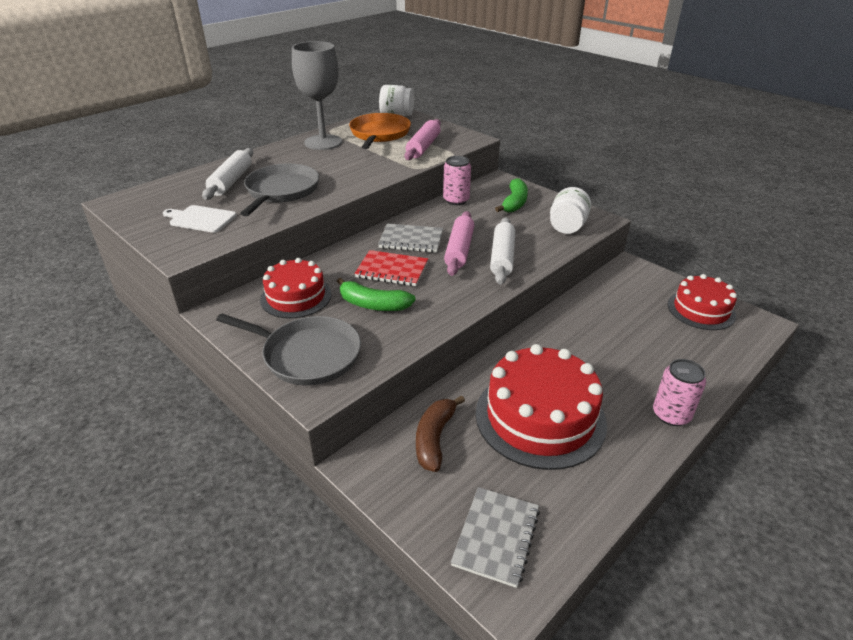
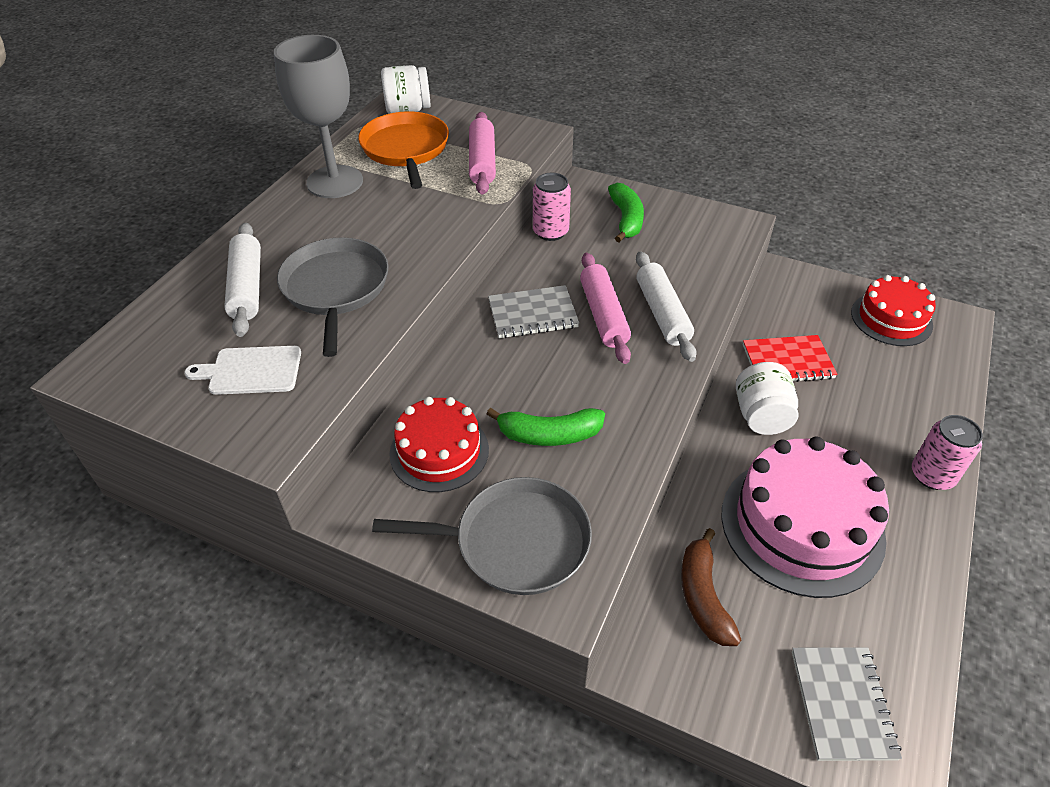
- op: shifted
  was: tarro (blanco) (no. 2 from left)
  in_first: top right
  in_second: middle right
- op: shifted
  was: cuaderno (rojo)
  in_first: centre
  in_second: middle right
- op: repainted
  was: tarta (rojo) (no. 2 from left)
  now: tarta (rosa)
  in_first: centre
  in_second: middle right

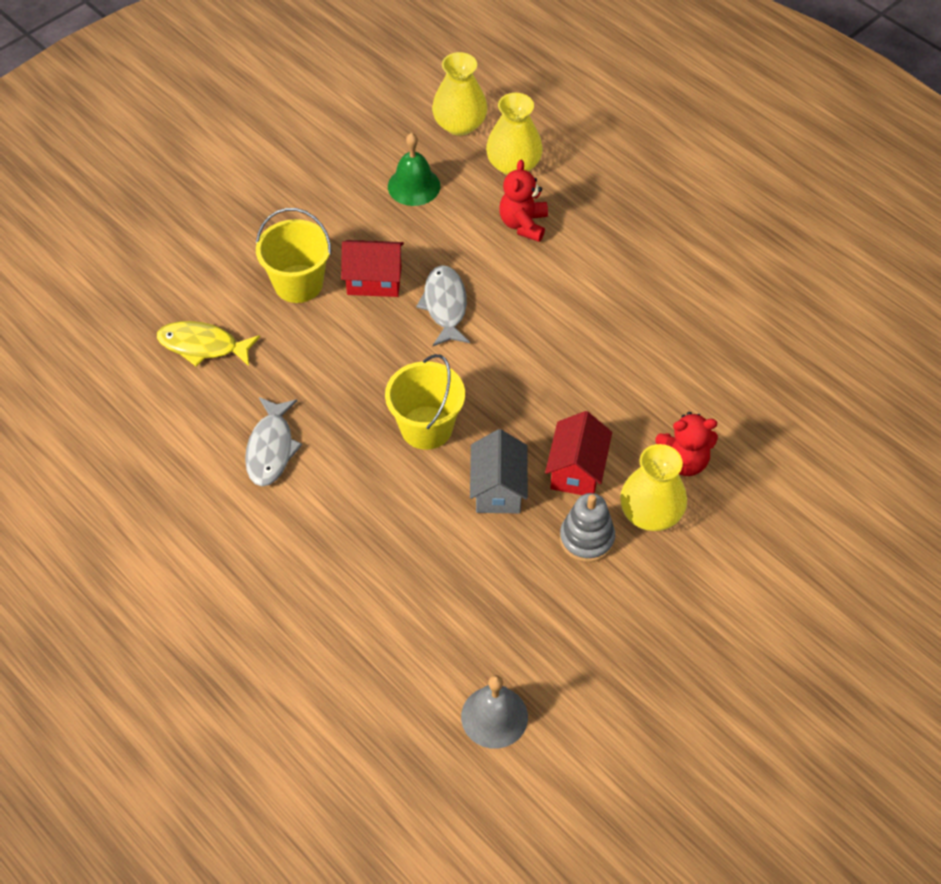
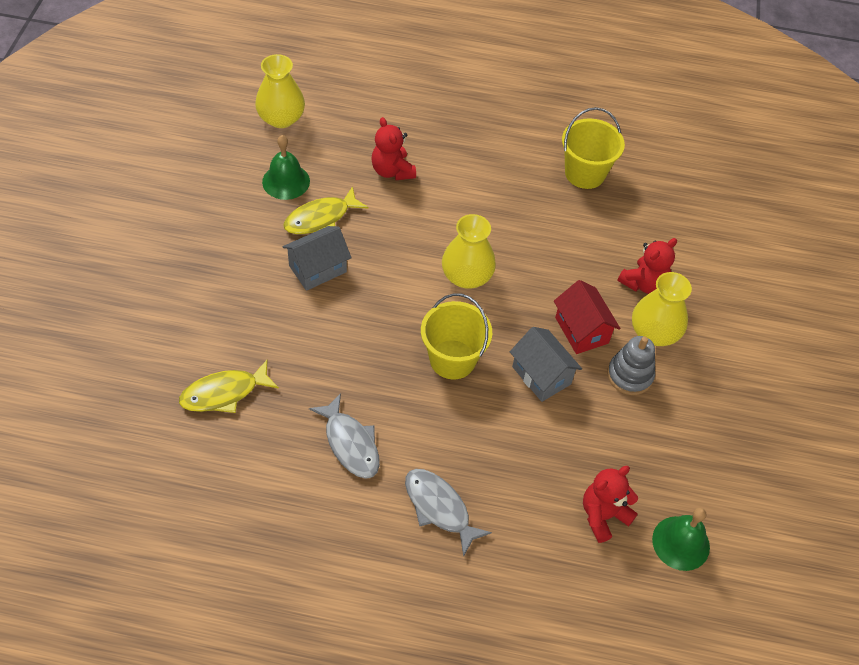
- op: shifted
  was: florero (amarillo) (no. 2 from left)
  in_first: top centre
  in_second: centre
- op: shifted
  was: balde (amarillo) (no. 1 from left in the first image)
  now: balde (amarillo) (no. 2 from left)
  in_first: top left
  in_second: top right
- op: repainted
  was: casa (rojo) (no. 1 from left)
  now: casa (gris) (no. 1 from left)
  in_first: top centre
  in_second: centre
- op: shifted
  was: pez (gris) (no. 2 from left)
  in_first: centre
  in_second: bottom centre
- op: repainted
  was: campana (gris)
  now: campana (verde) (no. 2 from left)
  in_first: bottom centre
  in_second: bottom right
- op: new
  now: pez (amarillo) (no. 2 from left)
  in_second: top centre
- op: new
  now: osito (rojo) (no. 2 from left)
  in_second: bottom right

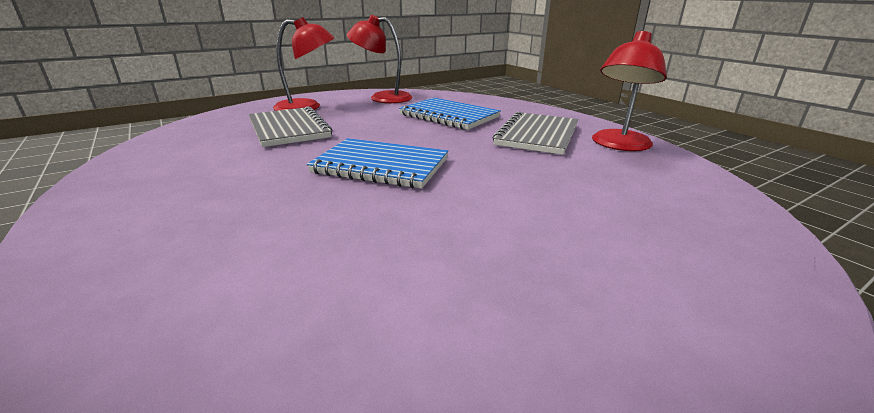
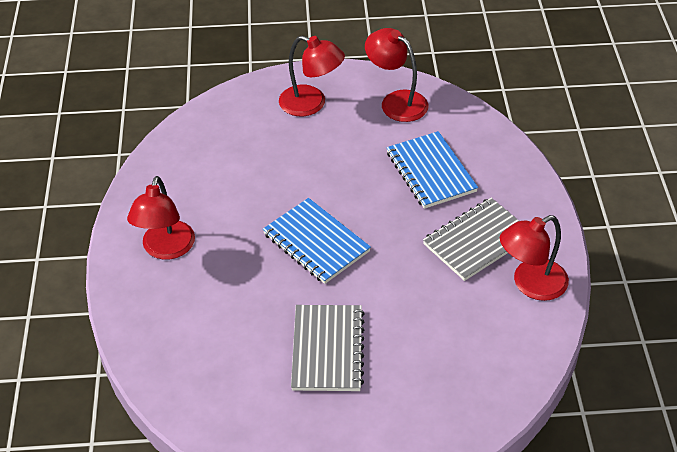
- op: shifted
  was: cuaderno (gris) (no. 1 from left)
  in_first: top left
  in_second: bottom centre
- op: new
  now: lámpara (rojo) (no. 1 from left)
  in_second: middle left

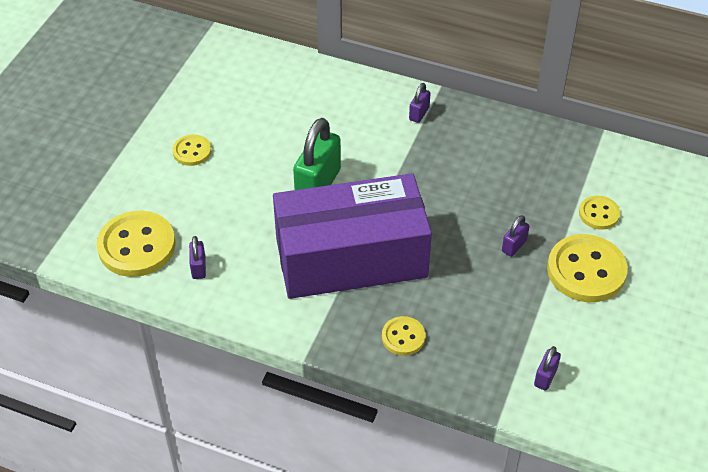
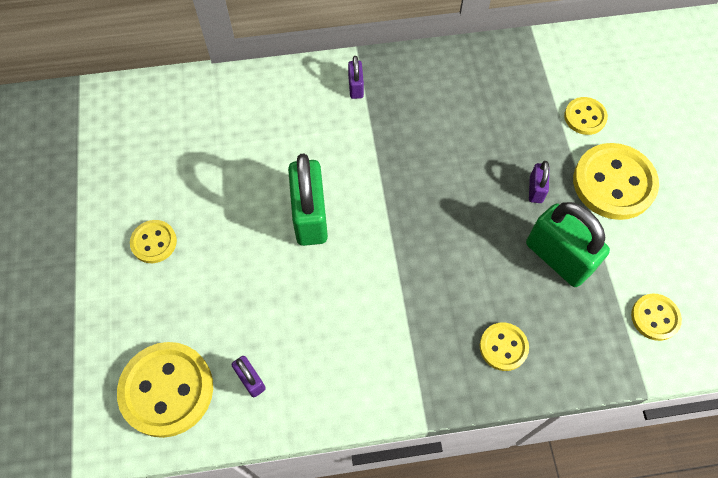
- op: gone
  was: caja (morado)
  in_first: centre
- op: swapped
  was: candado (morado) (no. 4 from left)
  now: botón (amarillo) (no. 6 from left)
  in_first: bottom right
  in_second: middle right
- op: new
  now: candado (verde) (no. 2 from left)
  in_second: middle right

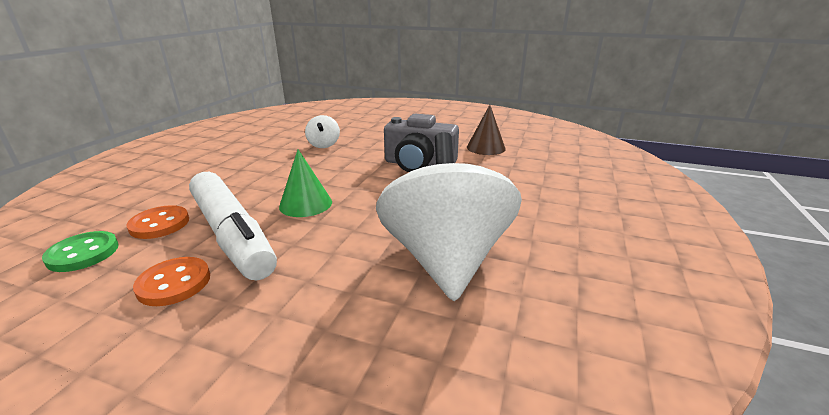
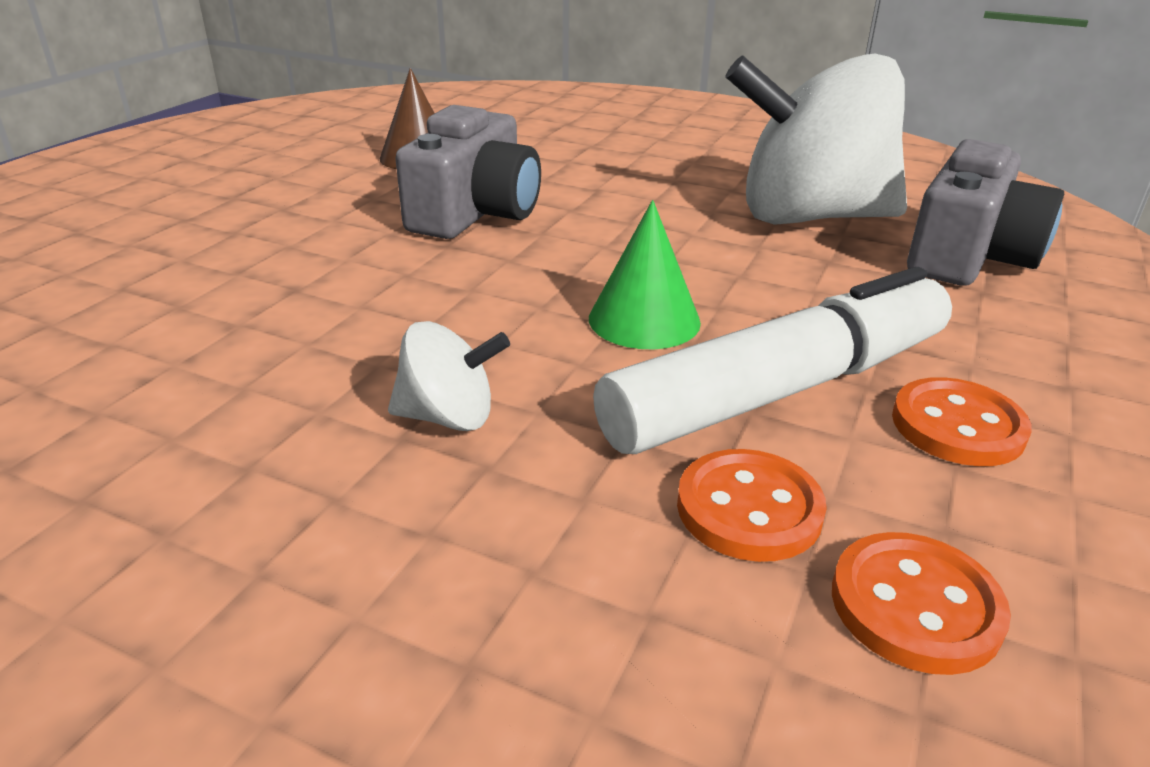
- op: shifted
  was: peonza (blanco) (no. 1 from left)
  in_first: top centre
  in_second: centre
- op: repainted
  was: botón (verde)
  now: botón (naranja) (no. 2 from left)
  in_first: middle left
  in_second: bottom right
- op: new
  now: cámara (gris) (no. 2 from left)
  in_second: top right

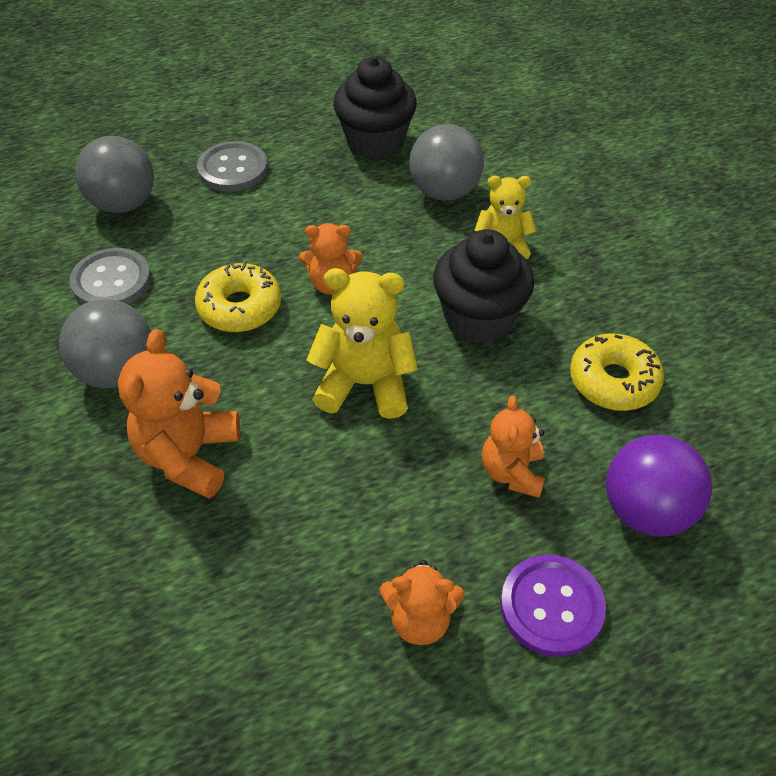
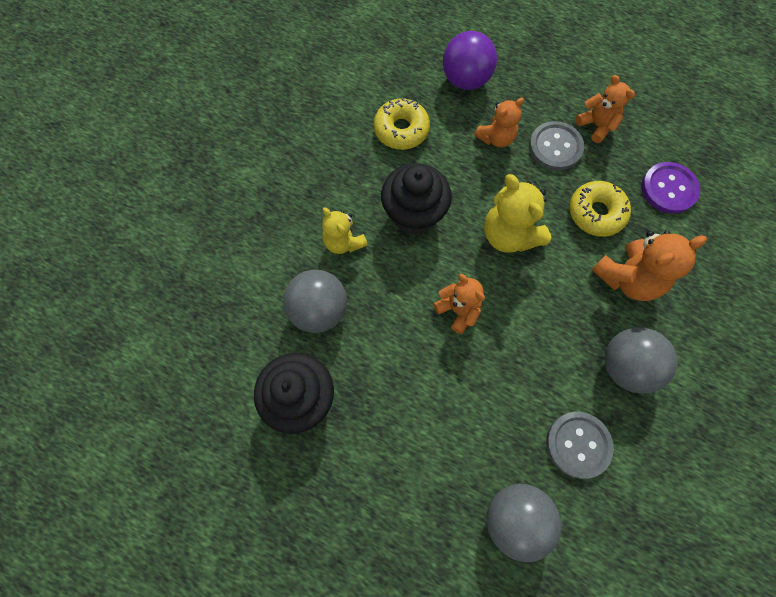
- op: shifted
  was: botón (gris) (no. 2 from left in the first image)
  now: botón (gris) (no. 1 from left)
  in_first: top left
  in_second: top right
- op: shifted
  was: rosquilla (amarillo) (no. 1 from left in the first image)
  now: rosquilla (amarillo) (no. 2 from left)
  in_first: middle left
  in_second: middle right
- op: shifted
  was: botón (morado)
  in_first: bottom right
  in_second: top right

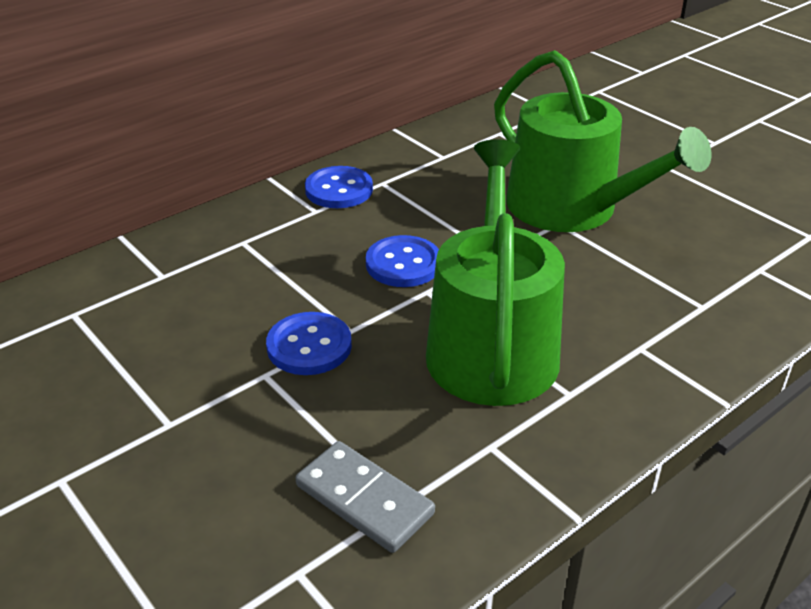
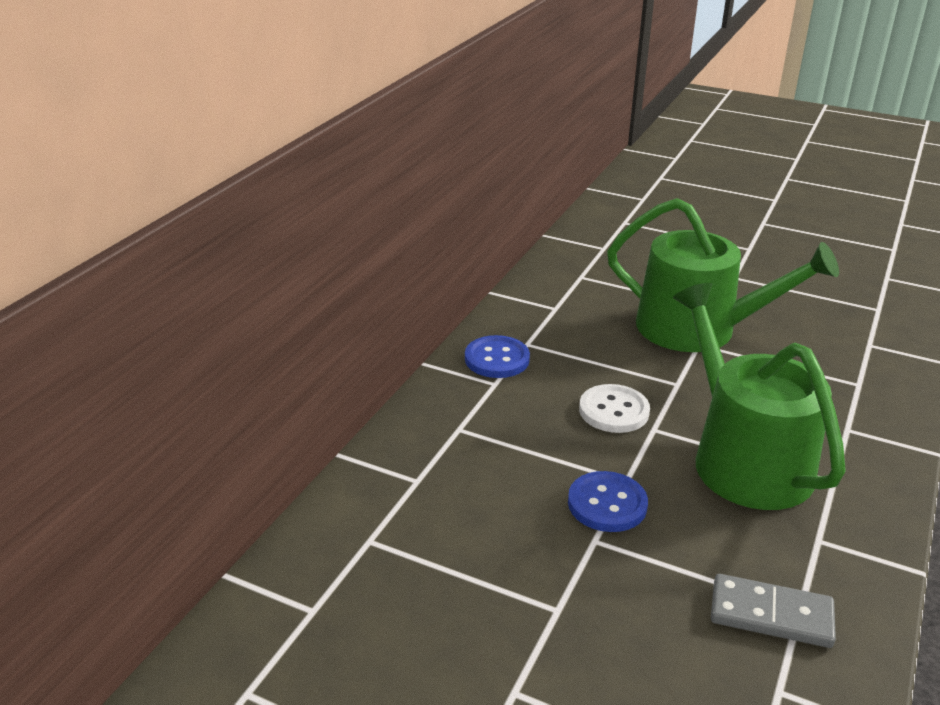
- op: repainted
  was: botón (azul) (no. 3 from left)
  now: botón (blanco)
  in_first: centre
  in_second: centre

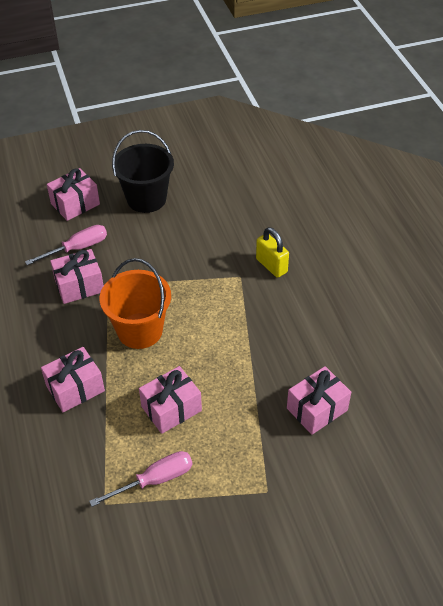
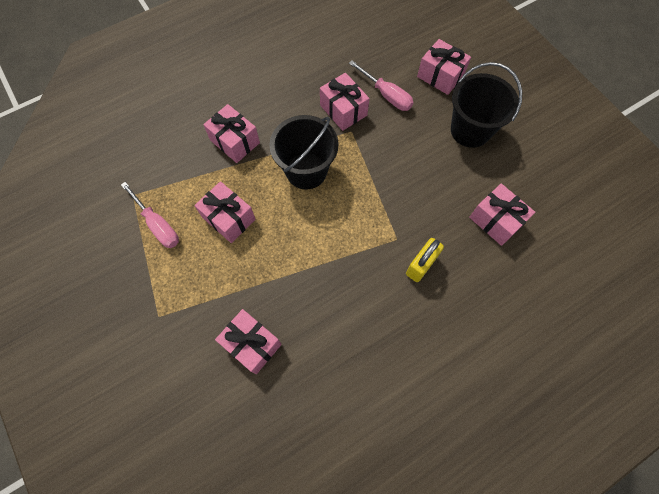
- op: repainted
  was: balde (naranja)
  now: balde (negro) (no. 1 from left)
  in_first: middle left
  in_second: top centre
- op: new
  now: regalo (rosa) (no. 6 from left)
  in_second: middle right

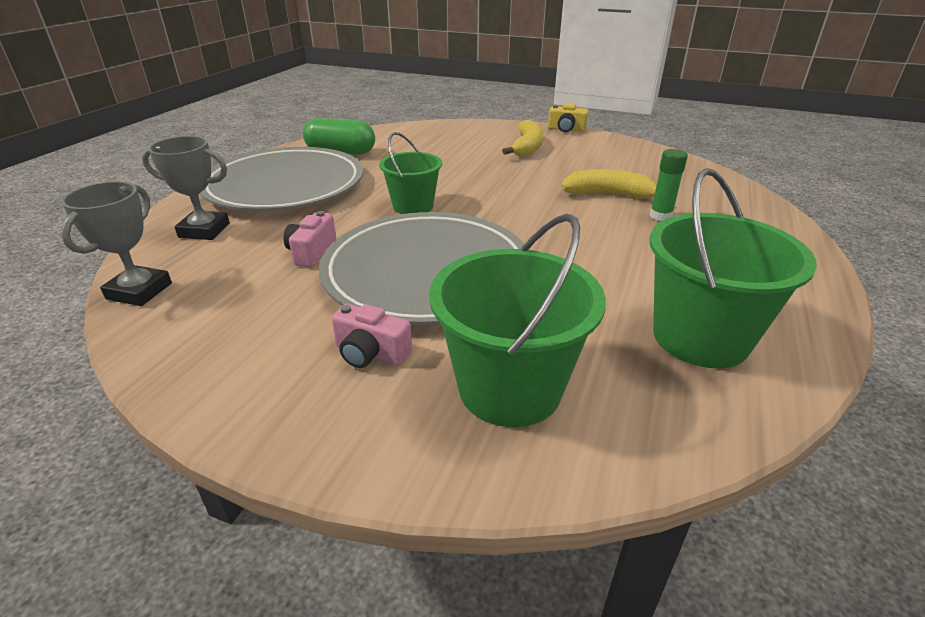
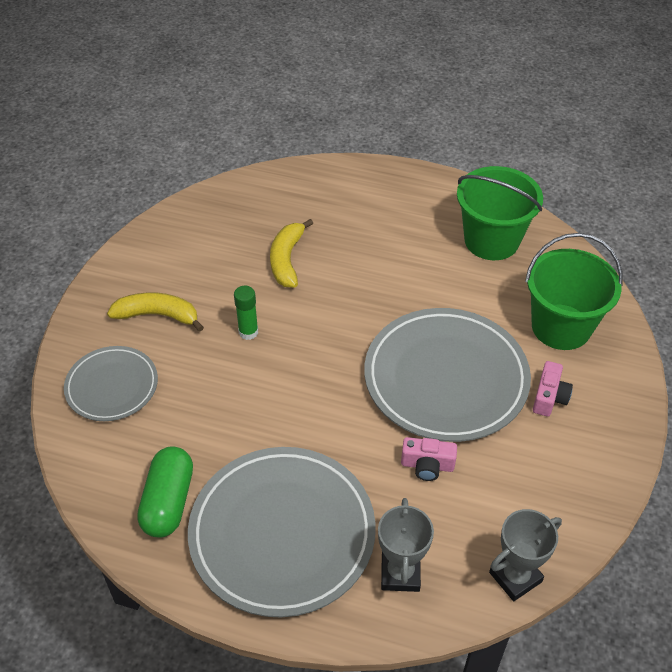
- op: gone
  was: cámara (amarillo)
  in_first: top centre
- op: gone
  was: balde (verde) (no. 1 from left)
  in_first: top centre
- op: shifted
  was: barra de pegamento (verde)
  in_first: top right
  in_second: centre
- op: rotated
  was: trofeo (gris) (no. 1 from left in the first image)
  in_first: middle left
  in_second: bottom right
  clockwise: -45
- op: new
  now: plato (gris) (no. 1 from left)
  in_second: middle left

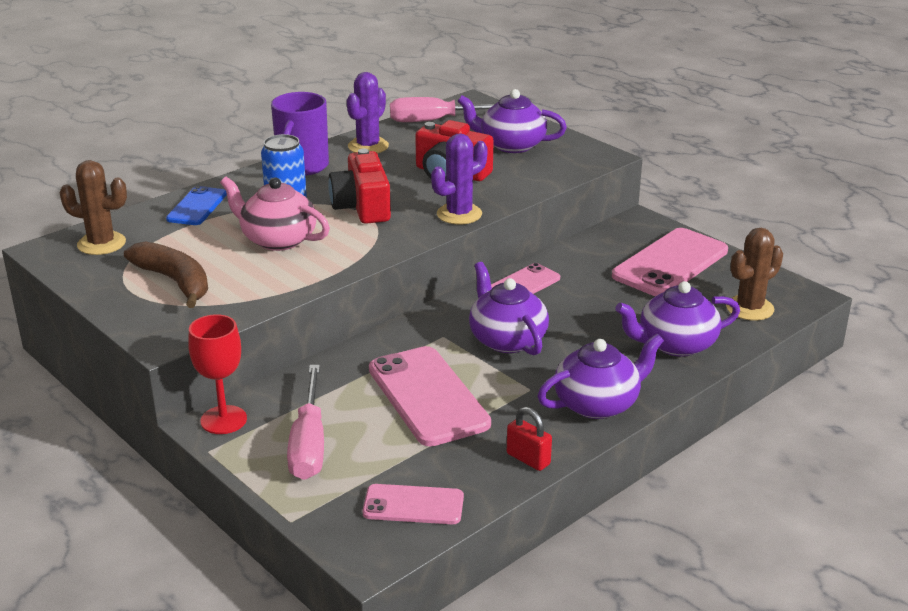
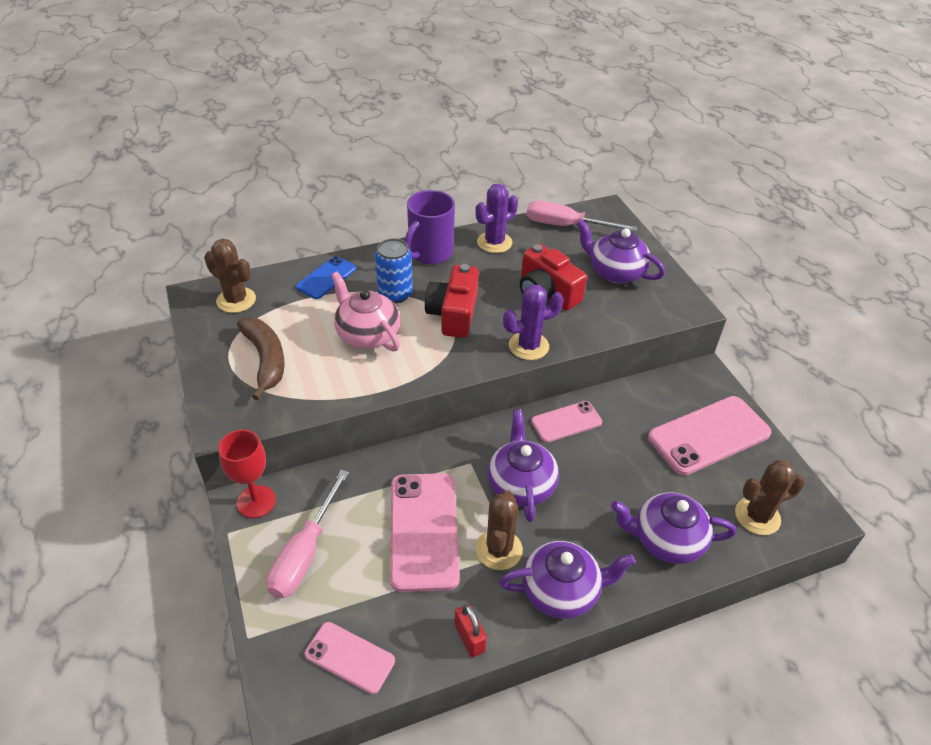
- op: new
  now: cactus (marrón) (no. 2 from left)
  in_second: bottom centre

